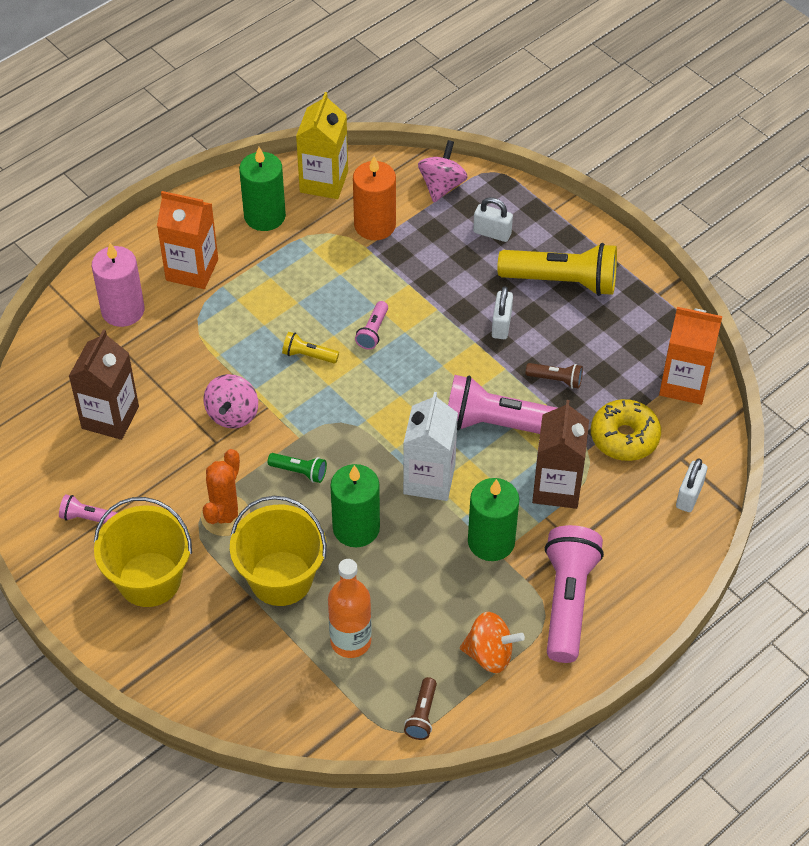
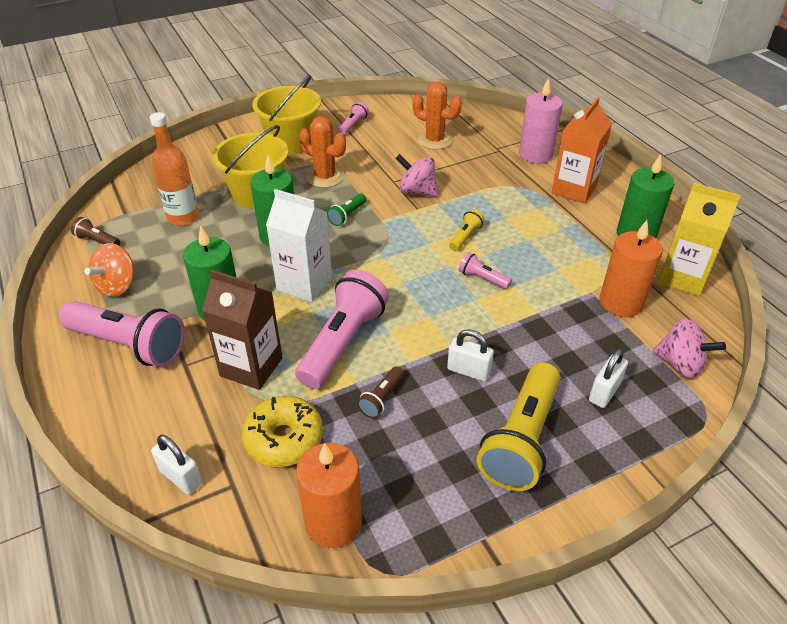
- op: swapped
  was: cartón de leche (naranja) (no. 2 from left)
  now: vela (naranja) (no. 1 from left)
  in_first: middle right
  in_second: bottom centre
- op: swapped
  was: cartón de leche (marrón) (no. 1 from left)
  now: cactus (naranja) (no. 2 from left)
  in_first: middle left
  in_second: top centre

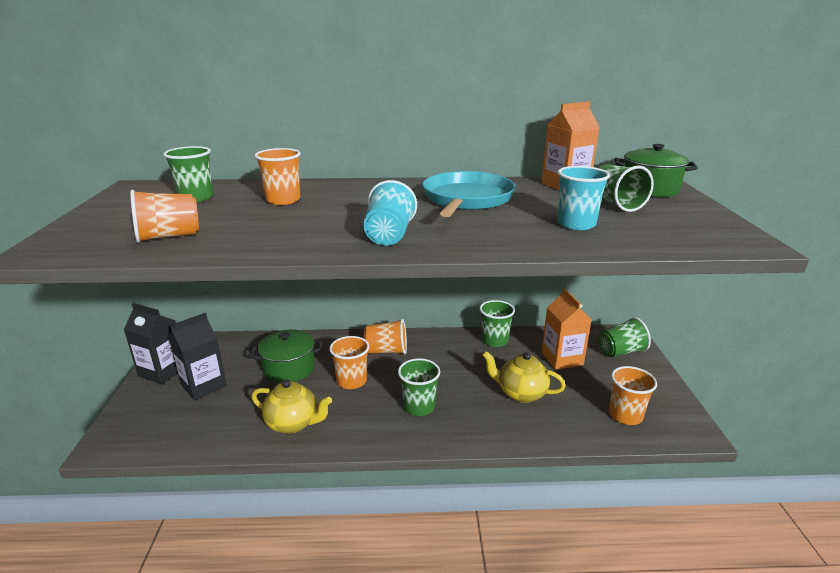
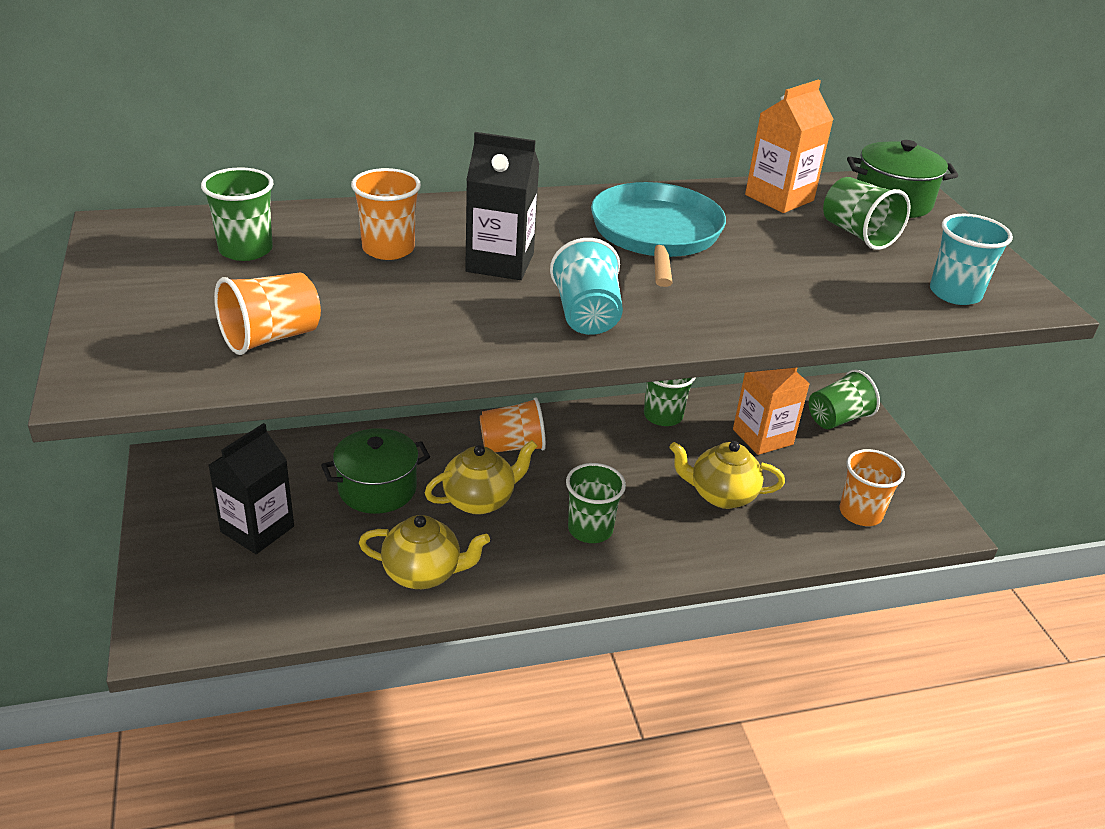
- op: shifted
  was: vaso (turquesa) (no. 2 from left)
  in_first: middle right
  in_second: top right
- op: shifted
  was: cartón de leche (negro) (no. 1 from left in the first image)
  now: cartón de leche (negro) (no. 2 from left)
  in_first: middle left
  in_second: top centre
- op: swapped
  was: vaso (naranja) (no. 3 from left)
  now: tetera (amarillo) (no. 2 from left)
  in_first: centre
  in_second: centre

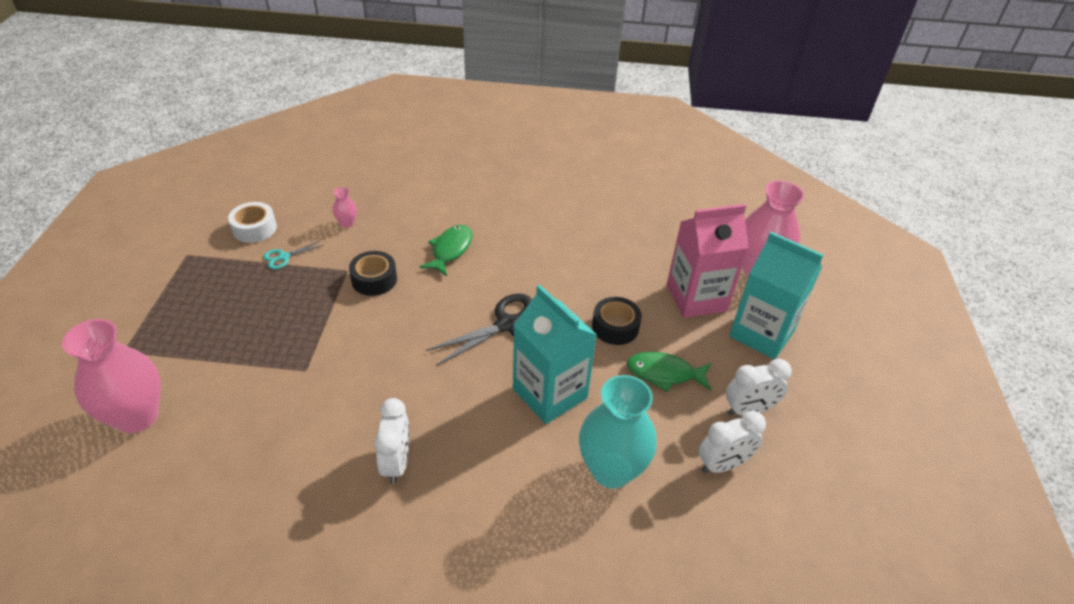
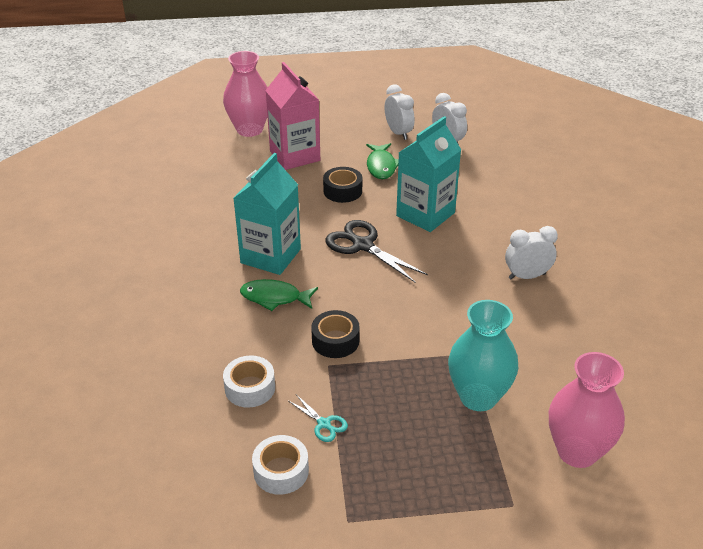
- op: swapped
  was: florero (rosa) (no. 2 from left)
  now: cinta adhesiva (blanco) (no. 1 from left)
  in_first: middle left
  in_second: bottom centre
- op: shifted
  was: cartón de leche (turquesa) (no. 2 from left in the first image)
  now: cartón de leche (turquesa) (no. 1 from left)
  in_first: middle right
  in_second: centre
- op: shifted
  was: florero (turquesa)
  in_first: bottom centre
  in_second: middle right

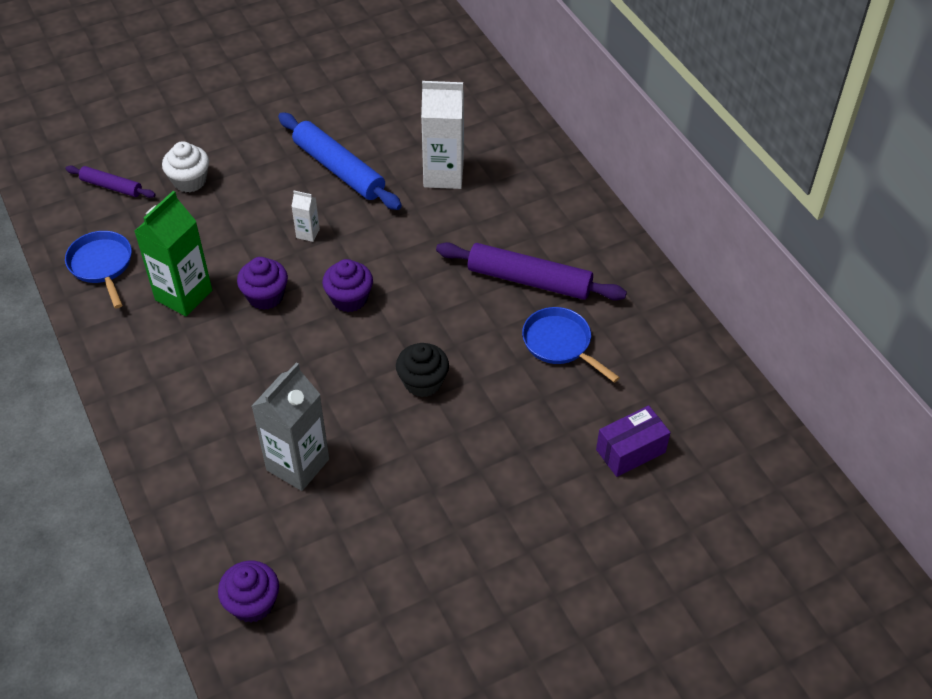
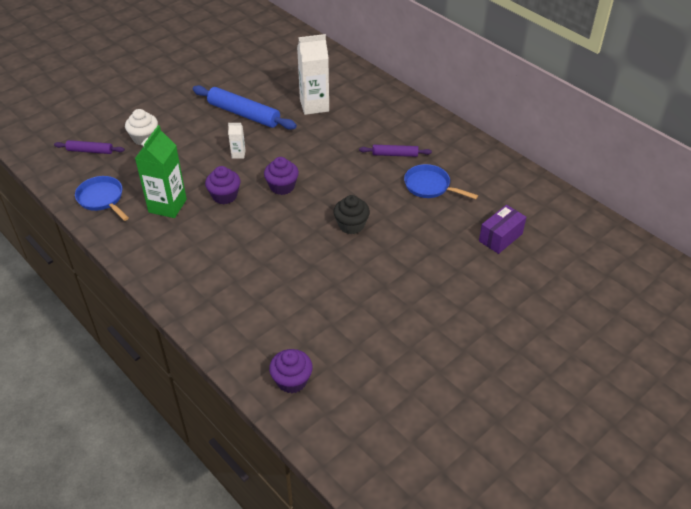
- op: scaled
  was: rodillo (morado) (no. 2 from left)
  in_first: centre
  in_second: top centre
  ratio: 0.55
- op: gone
  was: cartón de leche (gris)
  in_first: middle left

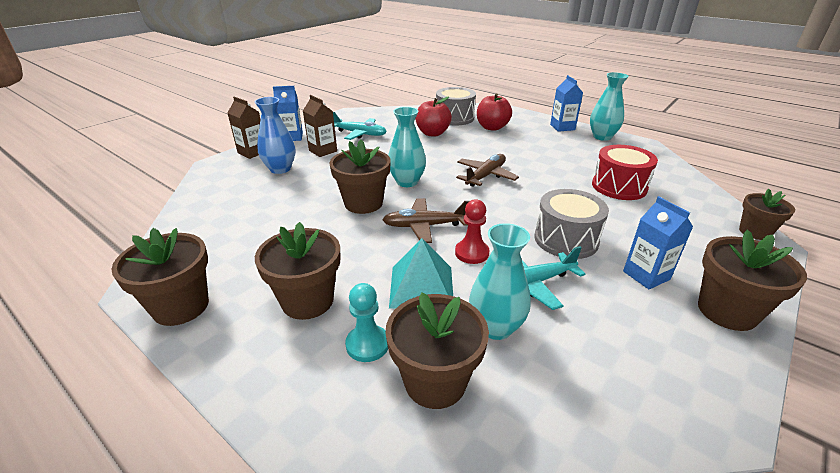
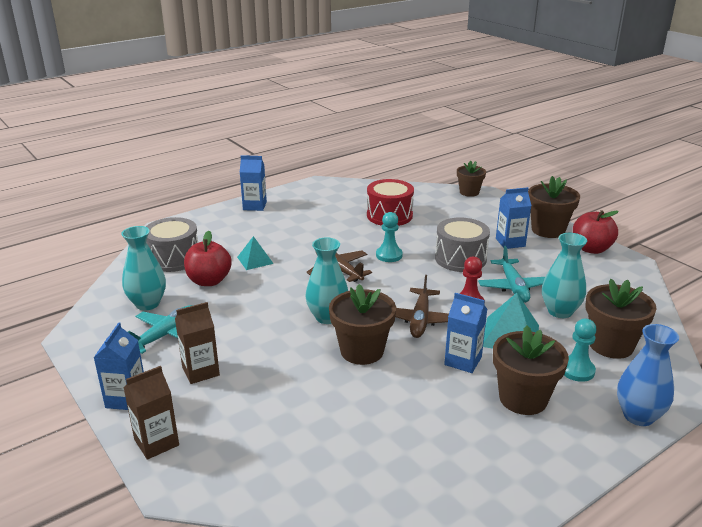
- op: shifted
  was: florero (turquesa) (no. 3 from left in the first image)
  now: florero (turquesa) (no. 1 from left)
  in_first: top right
  in_second: middle left
- op: shifted
  was: manzana (rojo) (no. 2 from left)
  in_first: top centre
  in_second: middle right
- op: shifted
  was: florero (azul)
  in_first: top left
  in_second: bottom right
- op: gone
  was: maceta (marrón) (no. 1 from left)
  in_first: middle left
- op: new
  now: peón (turquesa) (no. 1 from left)
  in_second: centre
- op: new
  now: pirámide (turquesa) (no. 1 from left)
  in_second: centre
- op: new
  now: cartón de leche (azul) (no. 3 from left)
  in_second: centre

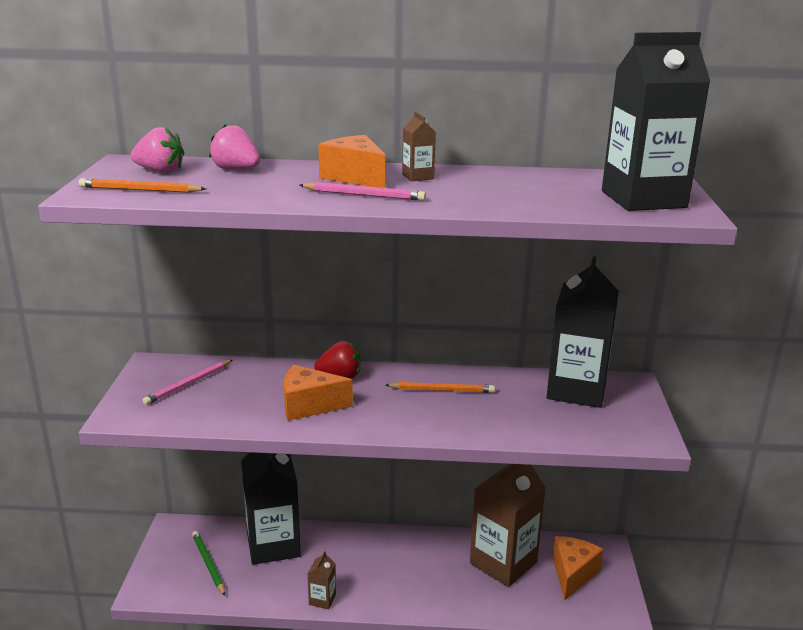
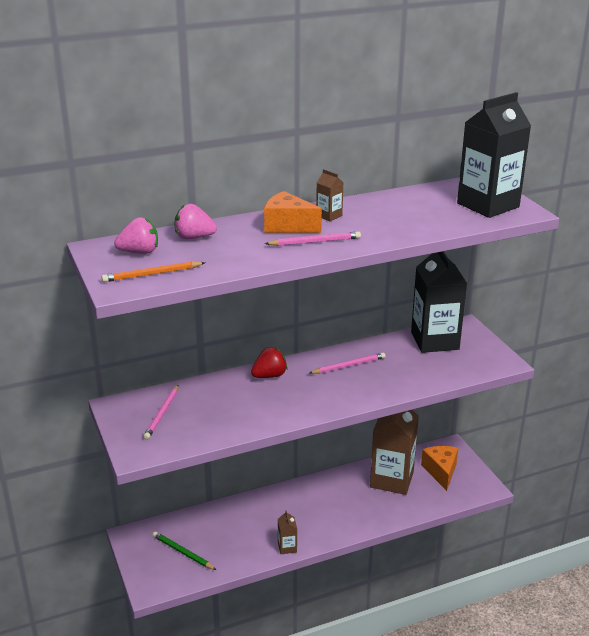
- op: gone
  was: queso (naranja) (no. 1 from left)
  in_first: centre
- op: repainted
  was: lápiz (naranja) (no. 2 from left)
  now: lápiz (rosa) (no. 3 from left)
  in_first: centre
  in_second: centre
- op: gone
  was: cartón de leche (negro) (no. 1 from left)
  in_first: bottom centre

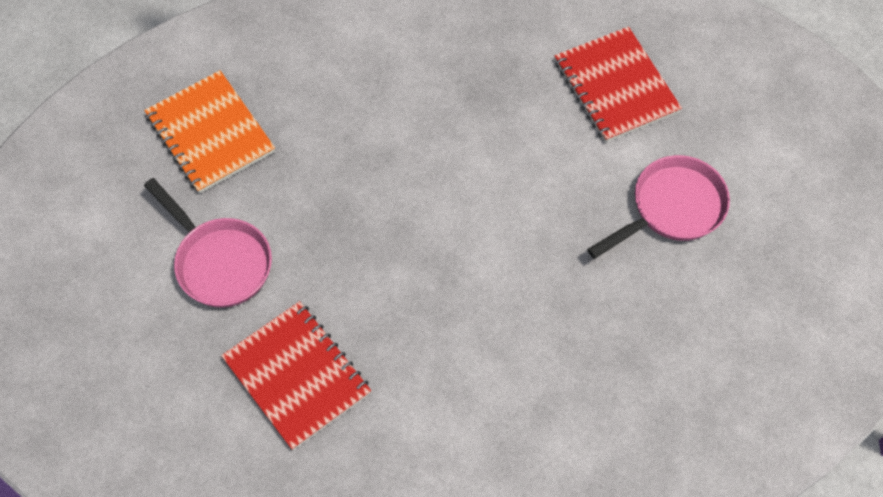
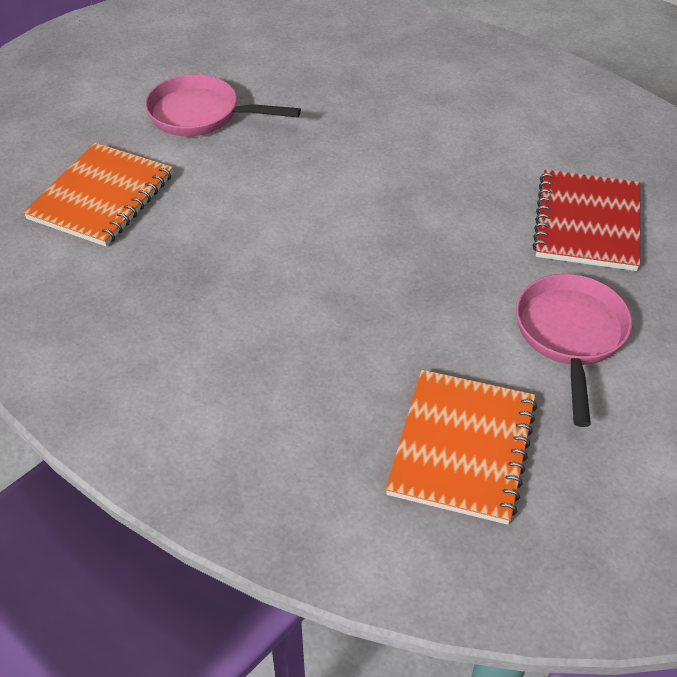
- op: repainted
  was: cuaderno (rojo) (no. 2 from left)
  now: cuaderno (naranja) (no. 1 from left)
  in_first: top right
  in_second: top left

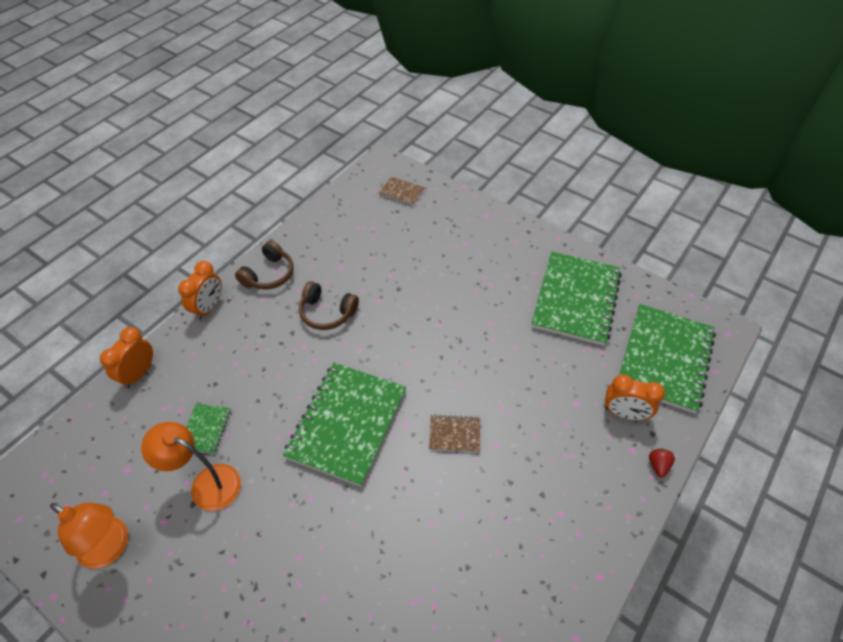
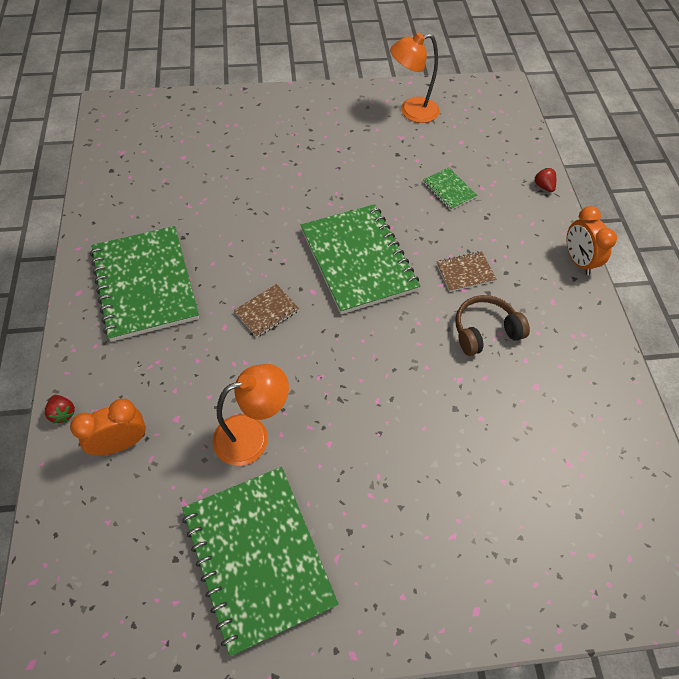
- op: shifted
  was: cuaderno (marrón) (no. 1 from left in the first image)
  now: cuaderno (marrón) (no. 2 from left)
  in_first: top centre
  in_second: middle right
- op: gone
  was: auriculares (marrón) (no. 1 from left)
  in_first: middle left
- op: shifted
  was: cuaderno (verde) (no. 4 from left in the first image)
  now: cuaderno (verde) (no. 1 from left)
  in_first: middle right
  in_second: middle left
- op: swapped
  was: despertador (naranja) (no. 1 from left)
  now: fresa (rojo) (no. 2 from left)
  in_first: middle left
  in_second: top right
- op: shifted
  was: lámpara (naranja) (no. 2 from left in the first image)
  now: lámpara (naranja) (no. 1 from left)
  in_first: bottom left
  in_second: centre

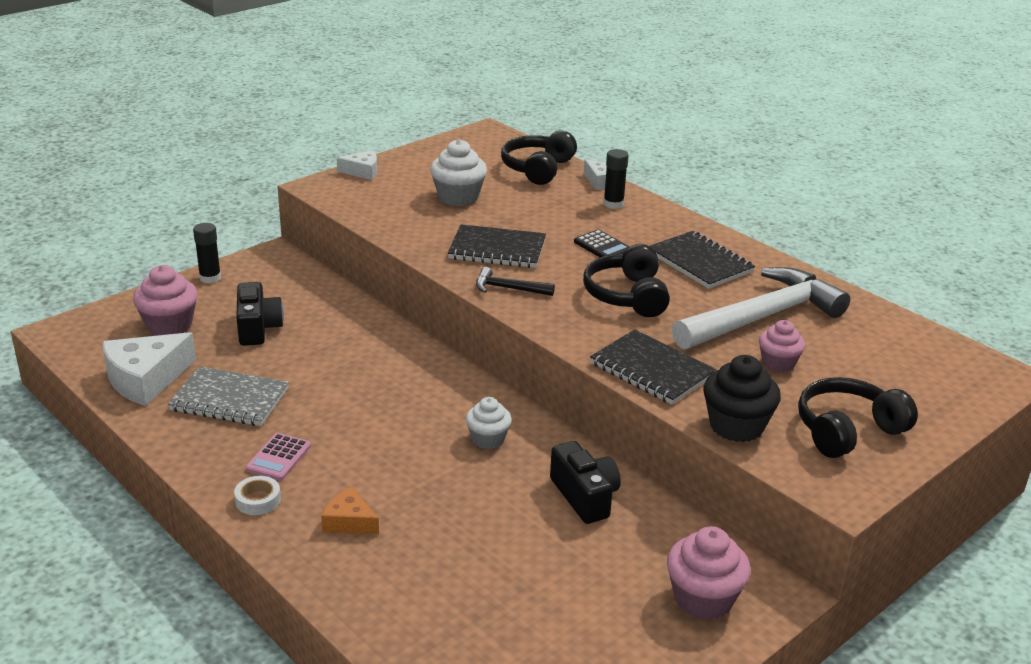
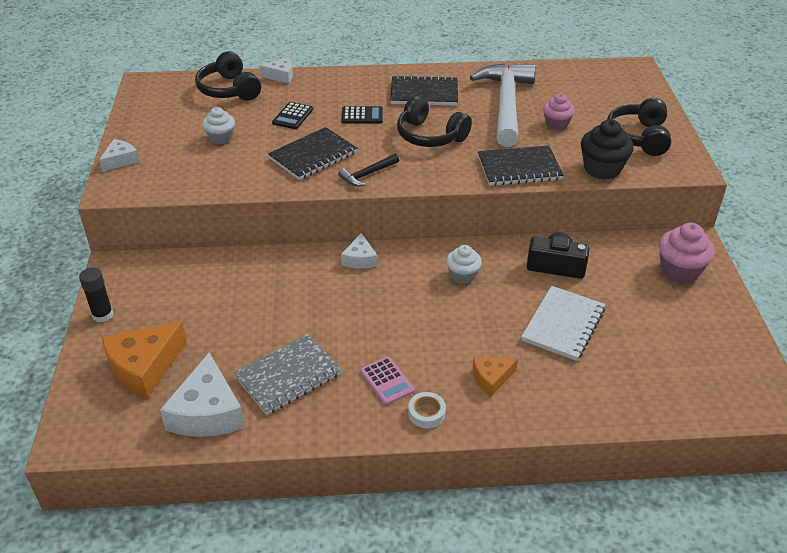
- op: scaled
  was: magdalena (blanco) (no. 1 from left)
  in_first: top centre
  in_second: top left
  ratio: 0.65
- op: gone
  was: barra de pegamento (negro) (no. 2 from left)
  in_first: top centre
- op: swapped
  was: magdalena (rosa) (no. 1 from left)
  now: queso (naranja) (no. 1 from left)
  in_first: middle left
  in_second: middle left
- op: gone
  was: cámara (negro) (no. 1 from left)
  in_first: middle left
- op: new
  now: calculadora (negro) (no. 1 from left)
  in_second: top centre
- op: new
  now: queso (blanco) (no. 4 from left)
  in_second: centre
- op: new
  now: cuaderno (blanco)
  in_second: middle right

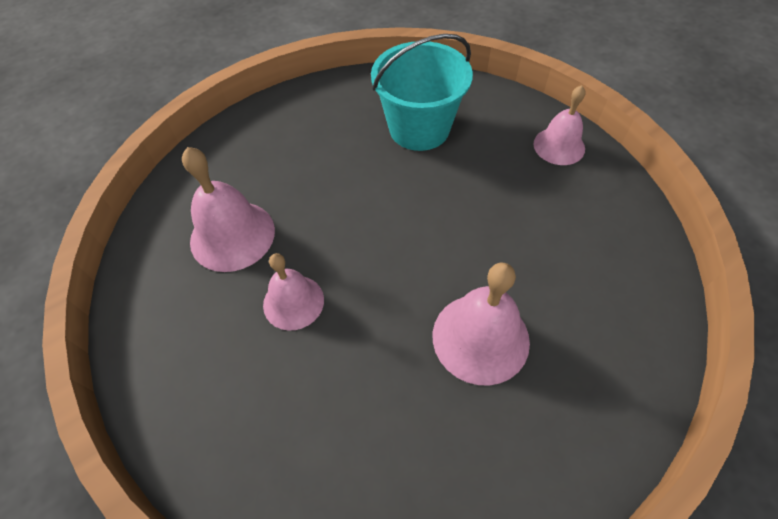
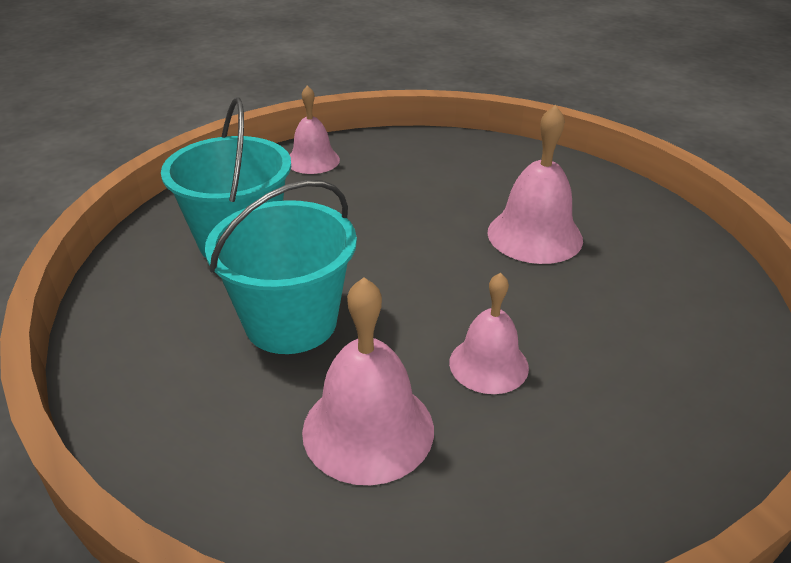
- op: new
  now: balde (turquesa) (no. 2 from left)
  in_second: centre

